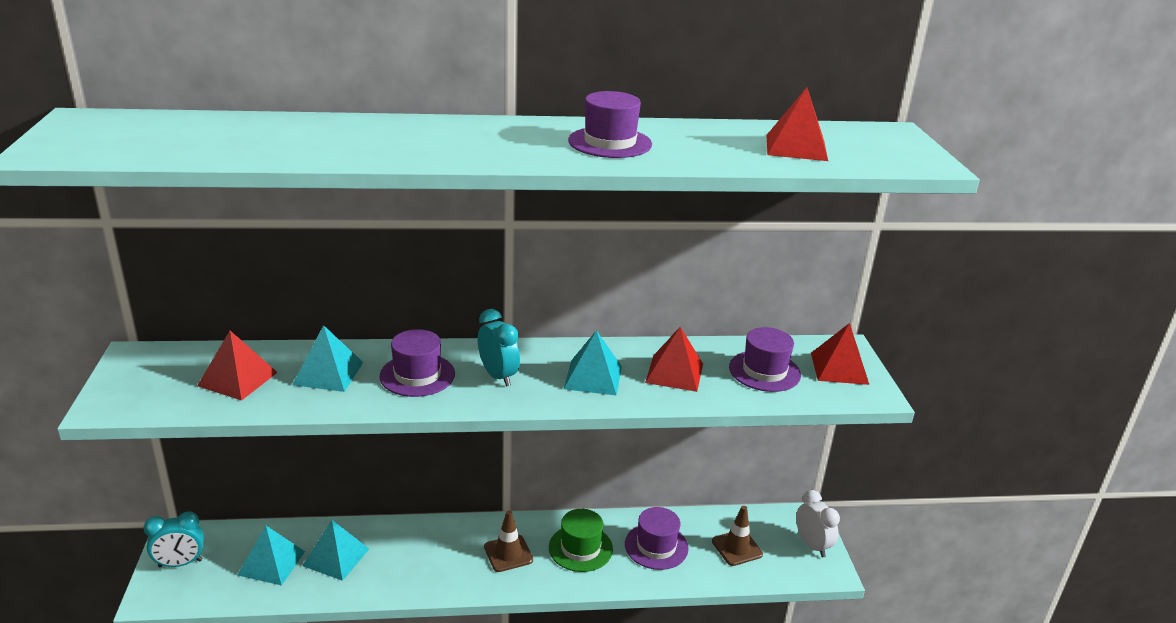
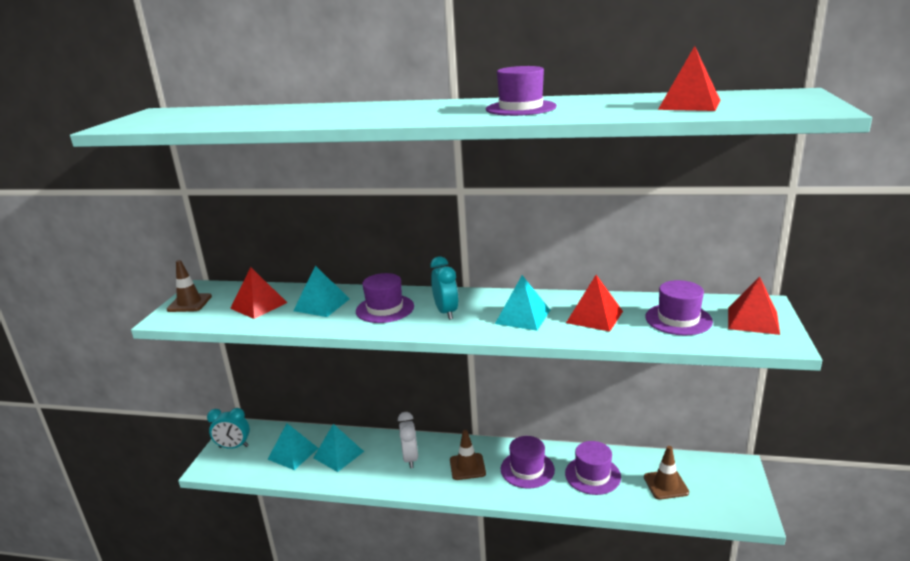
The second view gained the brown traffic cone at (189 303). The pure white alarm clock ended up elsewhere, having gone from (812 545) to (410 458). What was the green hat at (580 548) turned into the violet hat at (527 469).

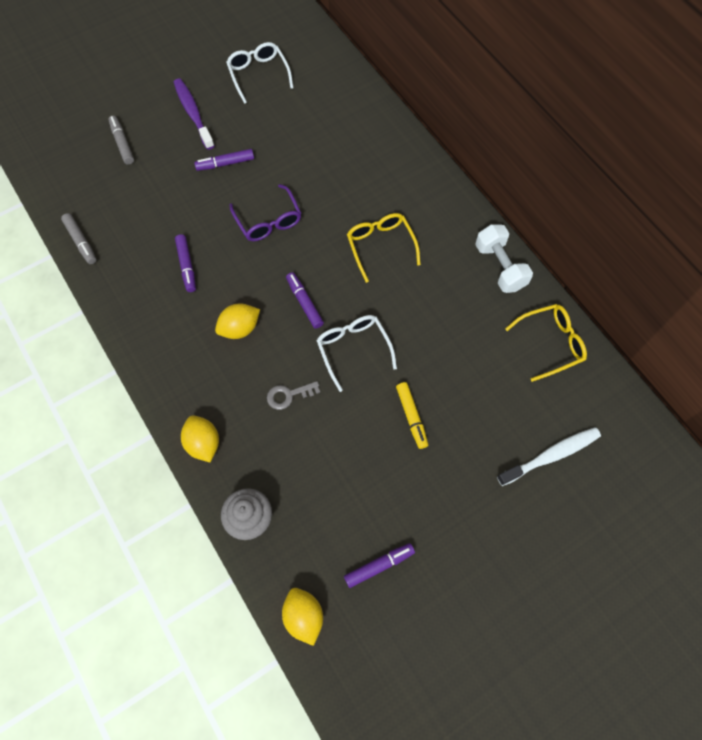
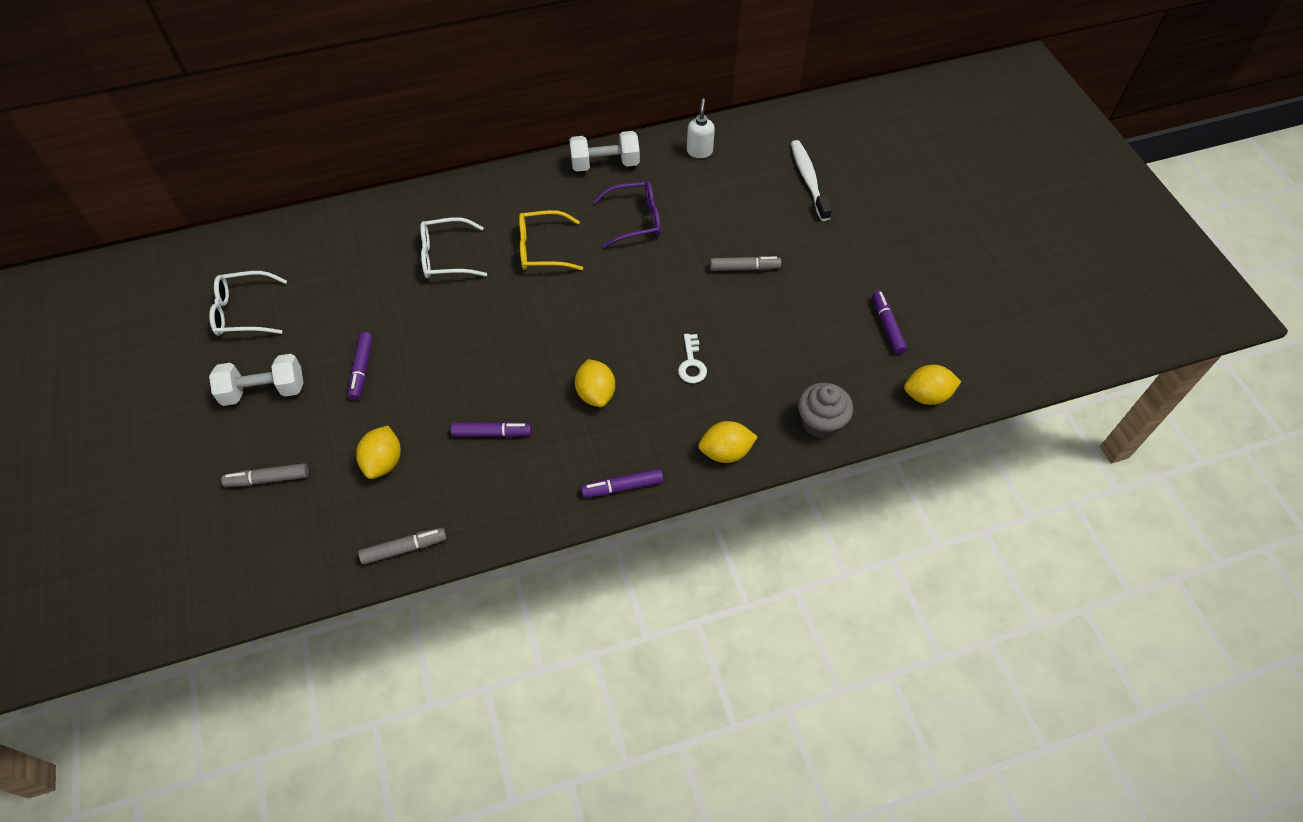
The second view gained the bright yellow citrus fruit at (383 462). The violet glasses ended up elsewhere, having gone from (268 220) to (634 220). The violet marker ended up elsewhere, having gone from (304 303) to (622 487). The pure white glasses ended up elsewhere, having gone from (353 350) to (447 256). Where the violet toothbrush stood at (193 113), the pure white dumbbell came to stand at (264 391). Where the bright yellow glasses stood at (550 344), the pure white pump bottle came to stand at (699 151). What was the gray latchkey at (288 395) turned into the pure white latchkey at (691 364). What was the bright yellow marker at (411 417) turned into the gray marker at (744 268).

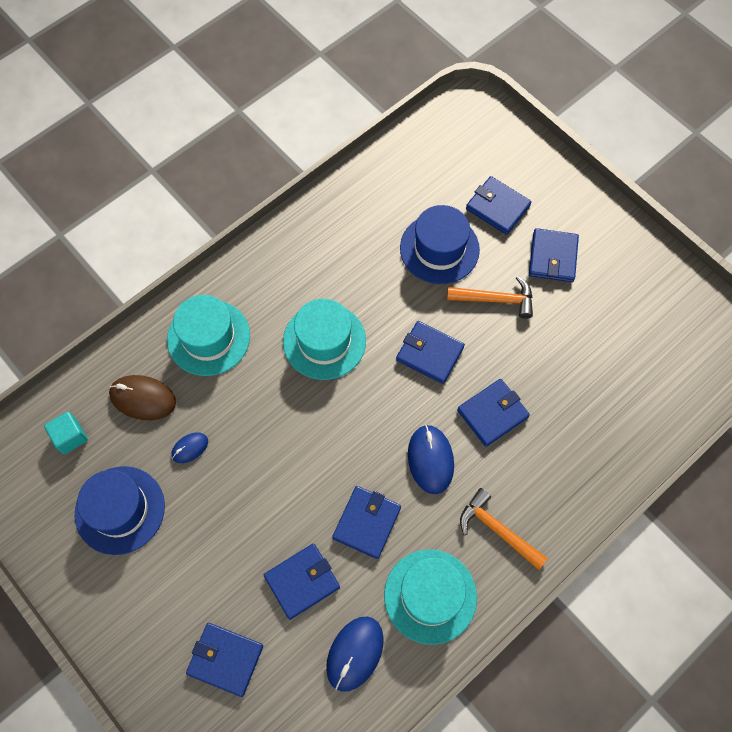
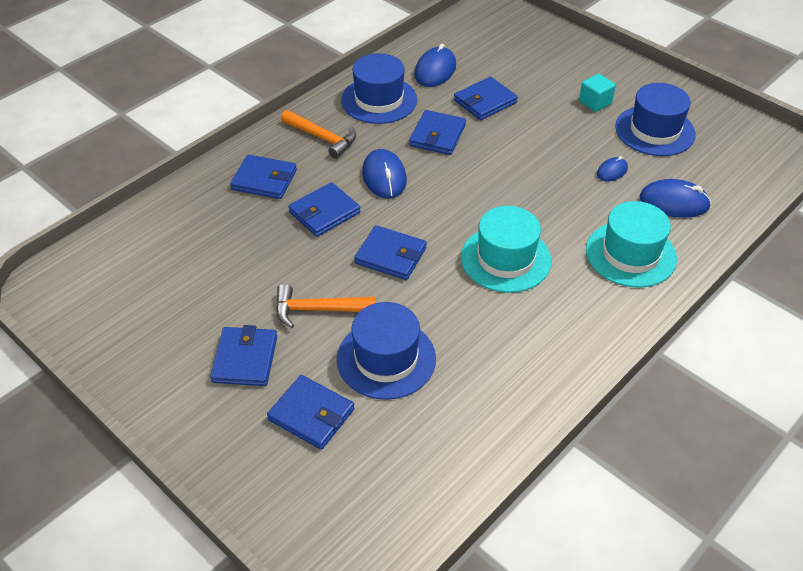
The turquoise solid cube ended up elsewhere, having gone from (70 437) to (595 102). The royal blue billfold ended up elsewhere, having gone from (225 659) to (264 180). What was the brown mouse at (143 398) turned into the royal blue mouse at (674 202). What was the turquoise hat at (430 596) turned into the royal blue hat at (379 100).

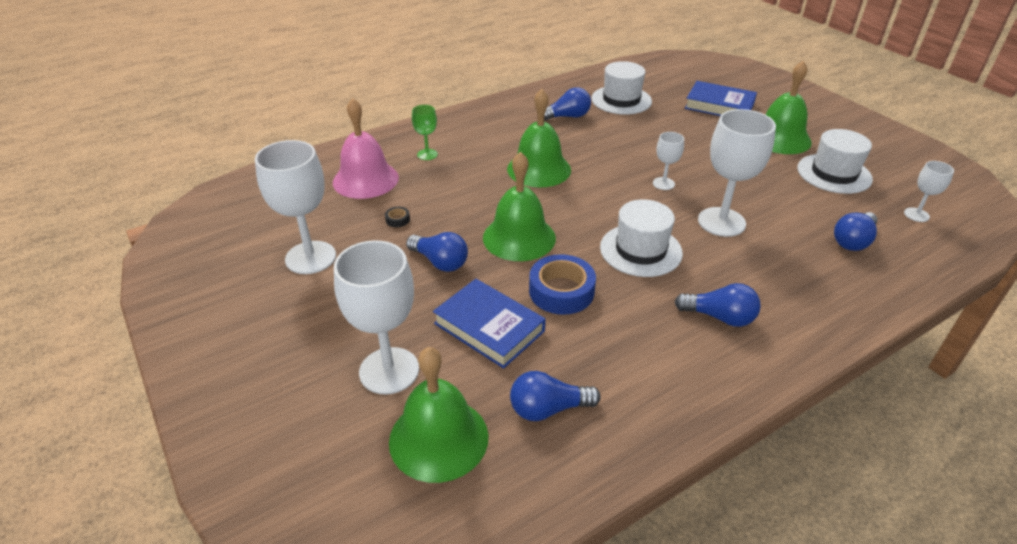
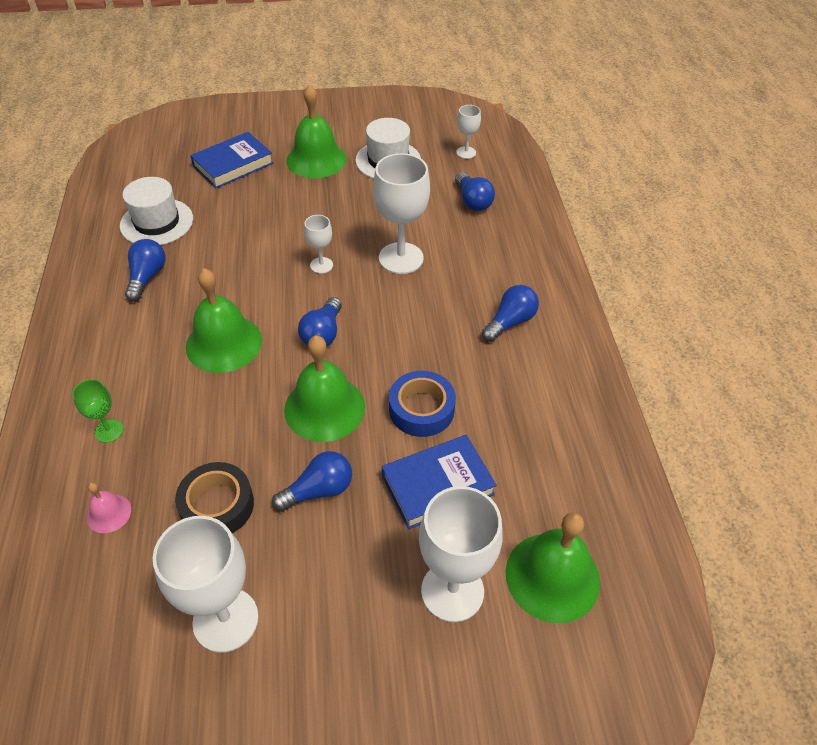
The second view lost the pure white hat at (640 250). The royal blue lightbulb ended up elsewhere, having gone from (548 409) to (323 333). The size of the pink hand bell at (365 179) changed by a factor of 0.48. The size of the black roll of tape at (397 220) changed by a factor of 2.38.

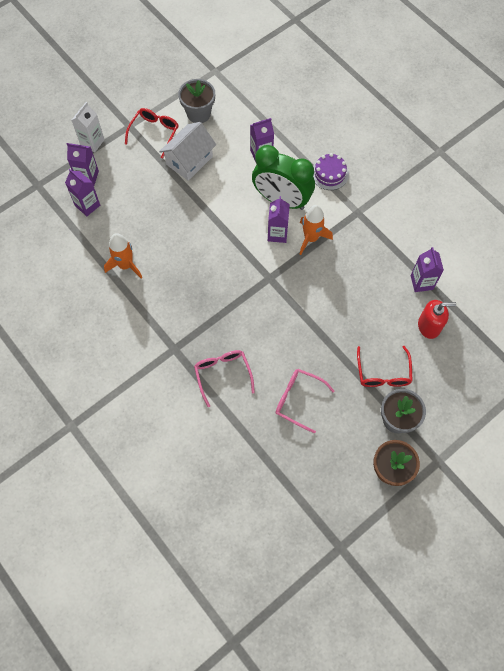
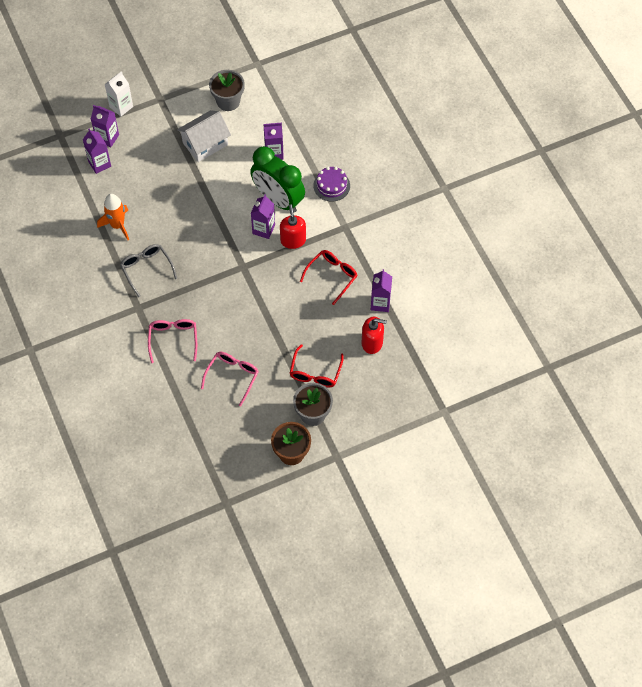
The second view gained the gray glasses at (147 269). The crimson glasses ended up elsewhere, having gone from (154 133) to (332 276). Where the bright orange rocket stood at (311 238), the crimson pump bottle came to stand at (293 240). The pink glasses at (298 400) ended up facing another way, 75 degrees clockwise from before.

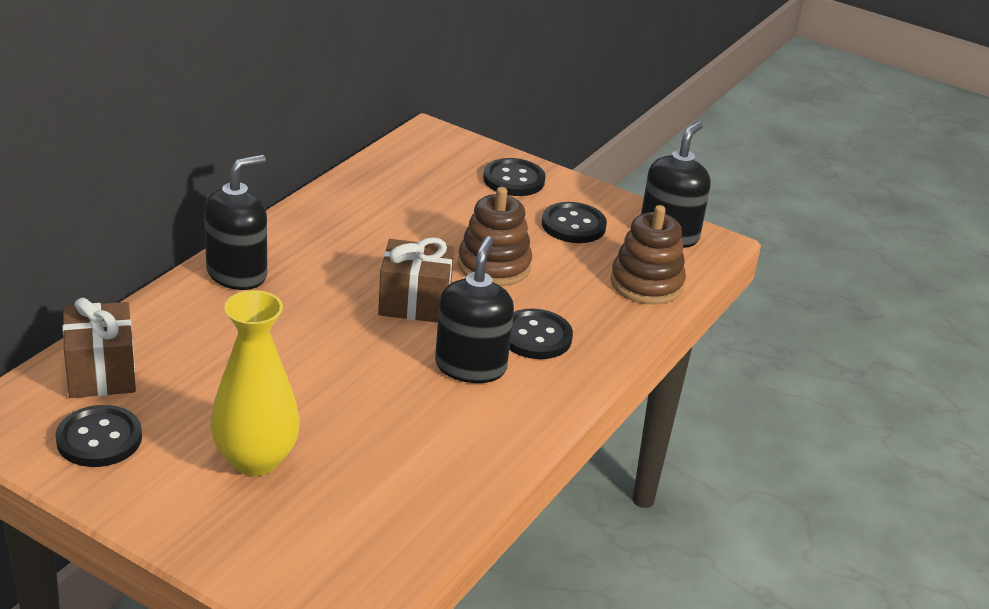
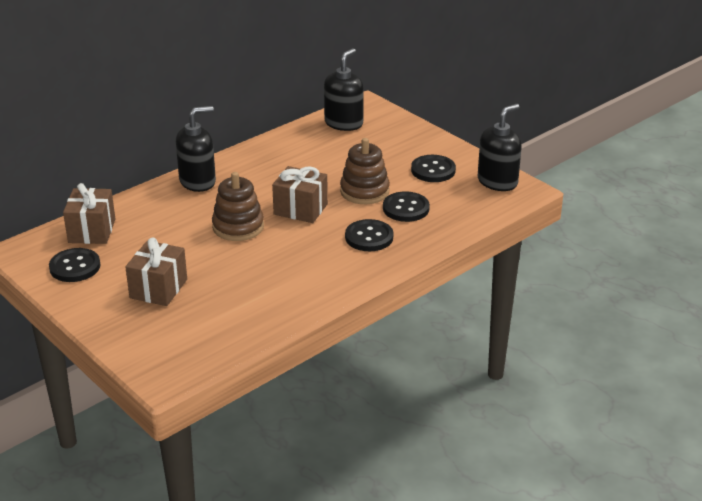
The black pump bottle ended up elsewhere, having gone from (470 366) to (344 123). The black sewing button ended up elsewhere, having gone from (514 180) to (406 208). The brown stacking rings ended up elsewhere, having gone from (646 284) to (238 227). Where the bright yellow vase stood at (255 459), the brown gift came to stand at (158 289).

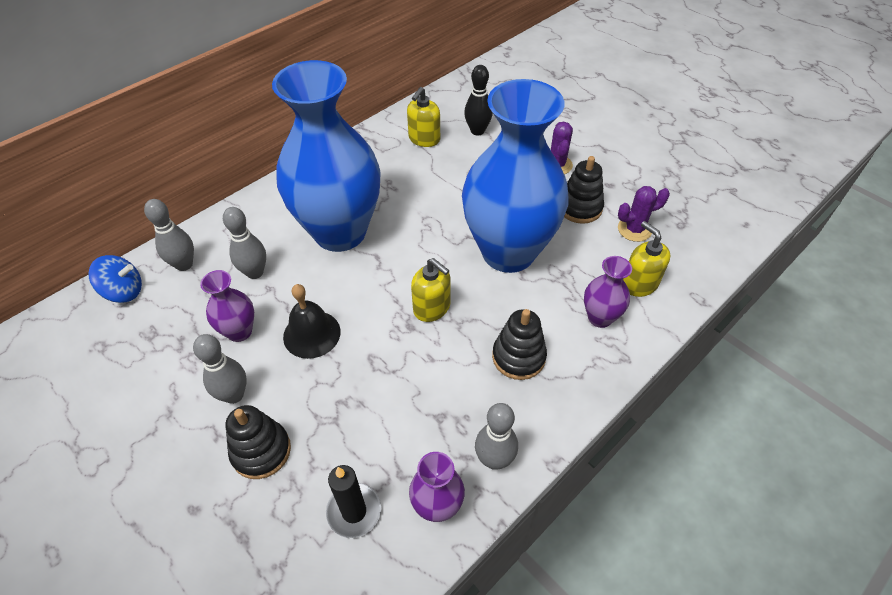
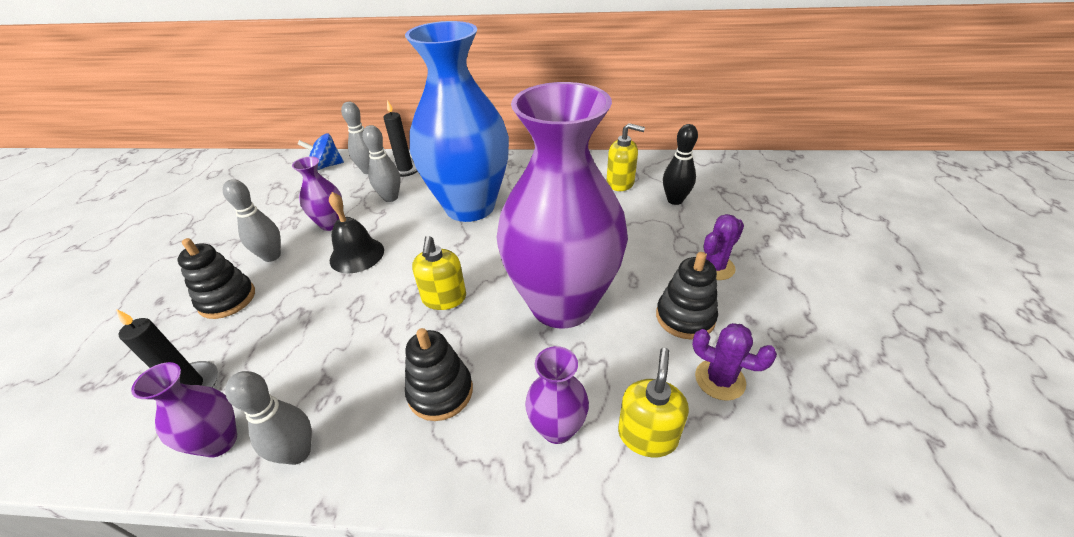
The second view gained the black wax candle at (405 169). What was the royal blue vase at (508 252) turned into the violet vase at (562 304). The royal blue whirligig at (124 291) ended up facing another way, 120 degrees clockwise from before. The bright yellow pump bottle at (424 139) ended up facing another way, 150 degrees counterclockwise from before.

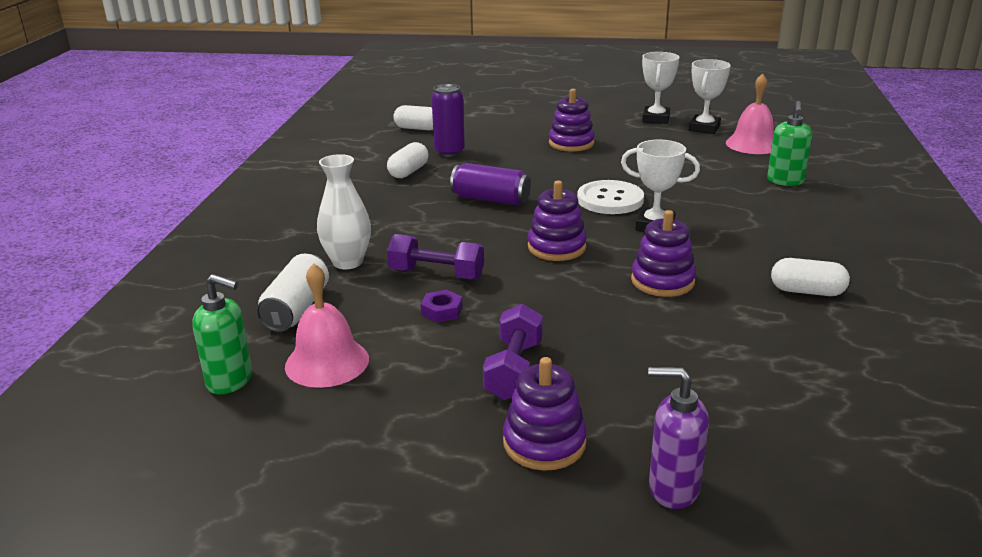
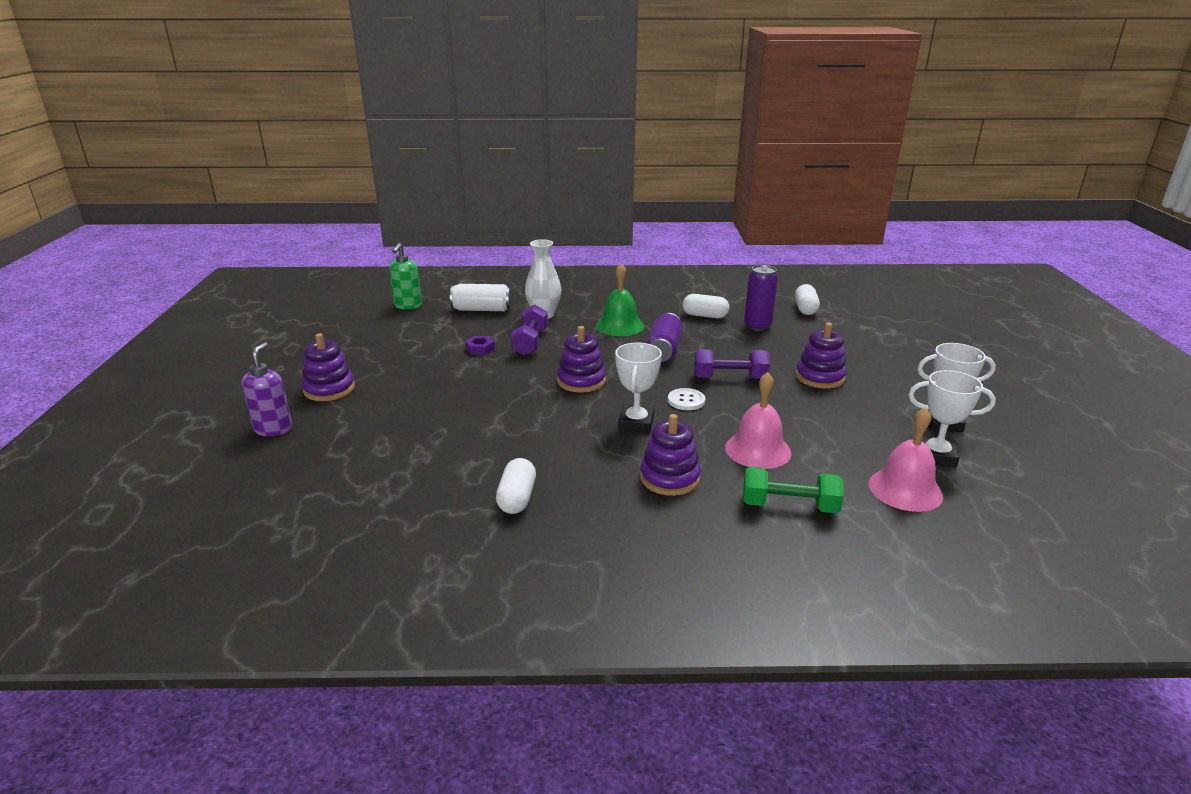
The second view gained the green hand bell at (620 325). The pink hand bell ended up elsewhere, having gone from (327 362) to (758 450). The violet dumbbell ended up elsewhere, having gone from (514 370) to (729 378). The violet stacking rings ended up elsewhere, having gone from (662 281) to (669 478). Where the green pump bottle stood at (785 181), the green dumbbell came to stand at (789 506). The size of the pure white sewing button at (610 200) changed by a factor of 0.59.

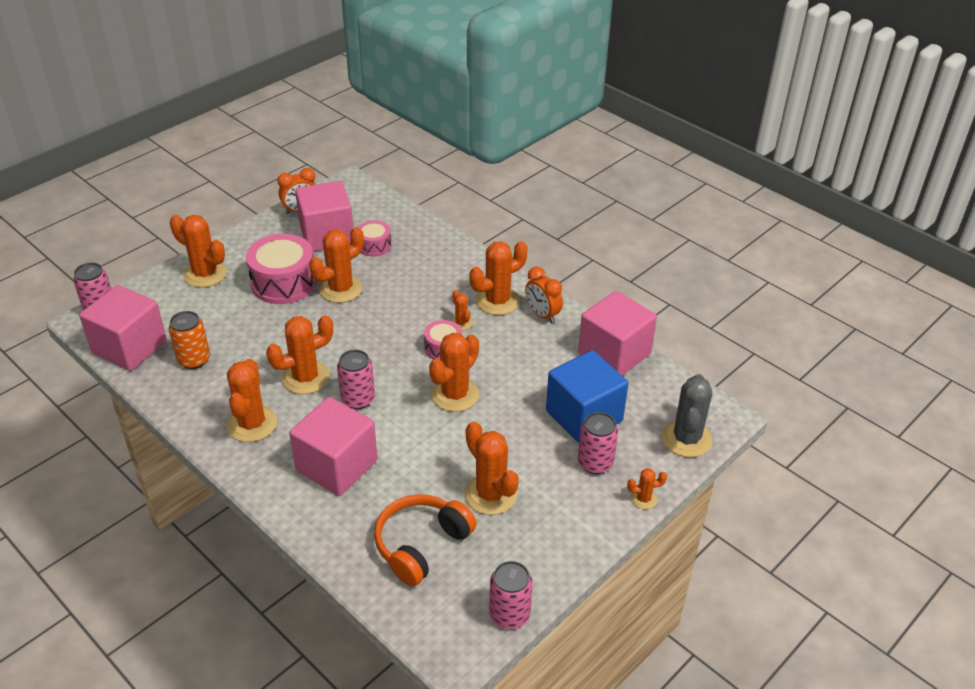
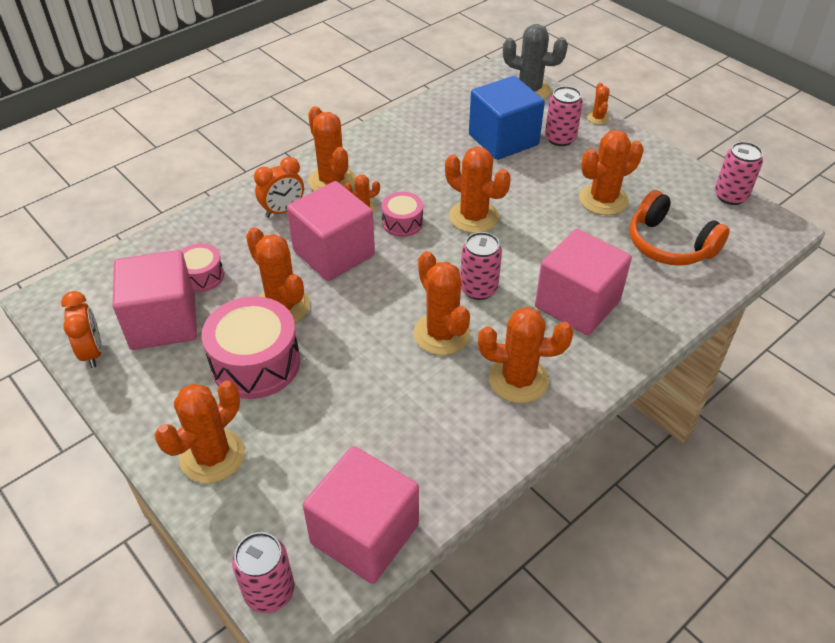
The second view lost the bright orange tin at (194 360). The bright orange alarm clock ended up elsewhere, having gone from (542 315) to (283 210). The pink solid cube ended up elsewhere, having gone from (614 353) to (334 253).

